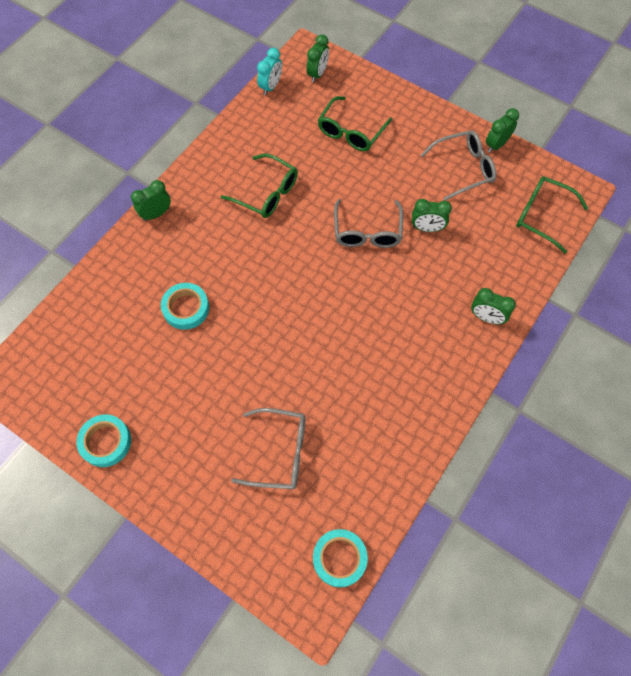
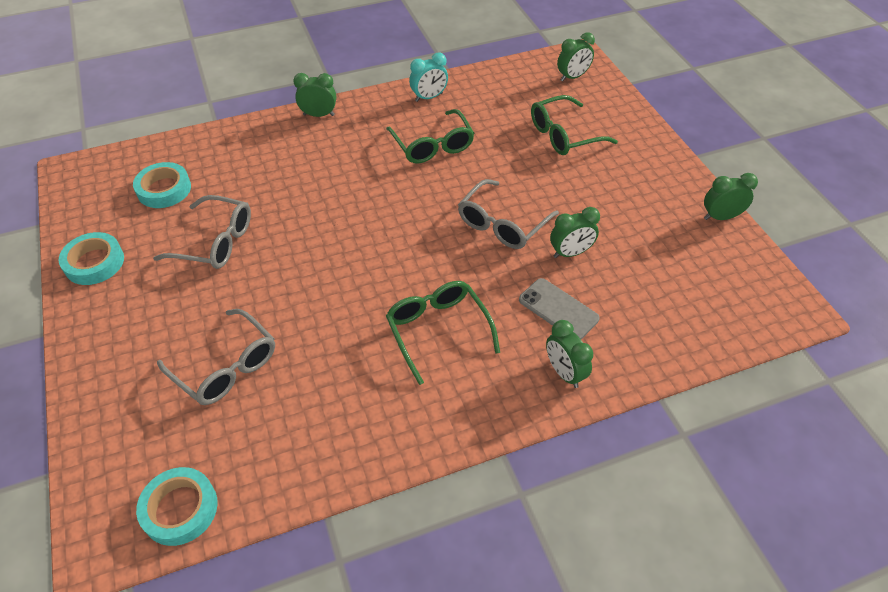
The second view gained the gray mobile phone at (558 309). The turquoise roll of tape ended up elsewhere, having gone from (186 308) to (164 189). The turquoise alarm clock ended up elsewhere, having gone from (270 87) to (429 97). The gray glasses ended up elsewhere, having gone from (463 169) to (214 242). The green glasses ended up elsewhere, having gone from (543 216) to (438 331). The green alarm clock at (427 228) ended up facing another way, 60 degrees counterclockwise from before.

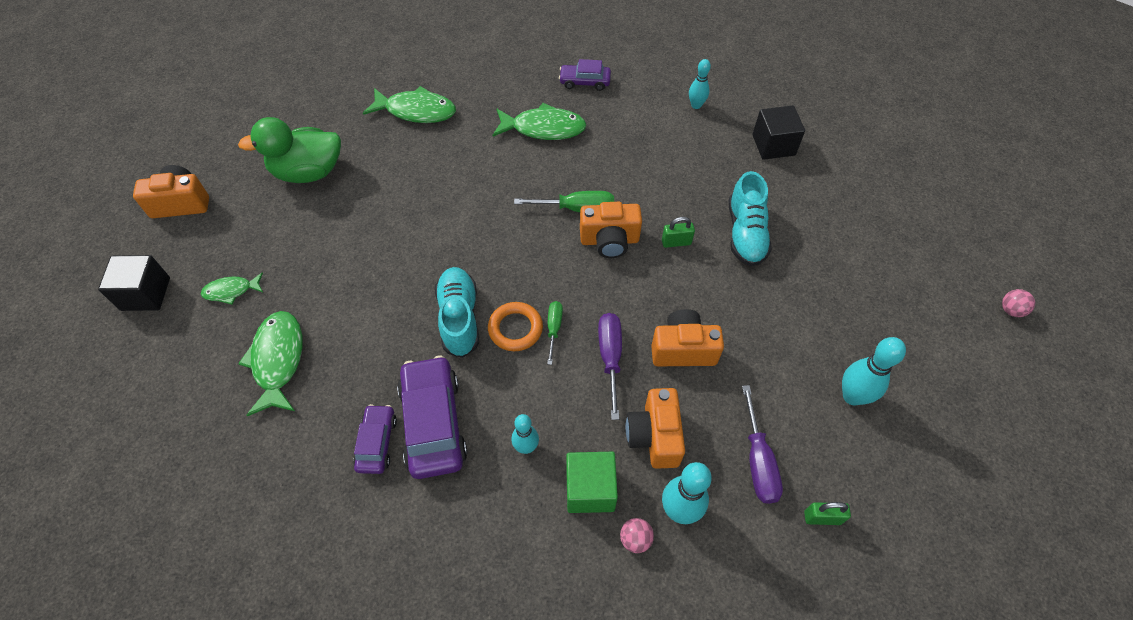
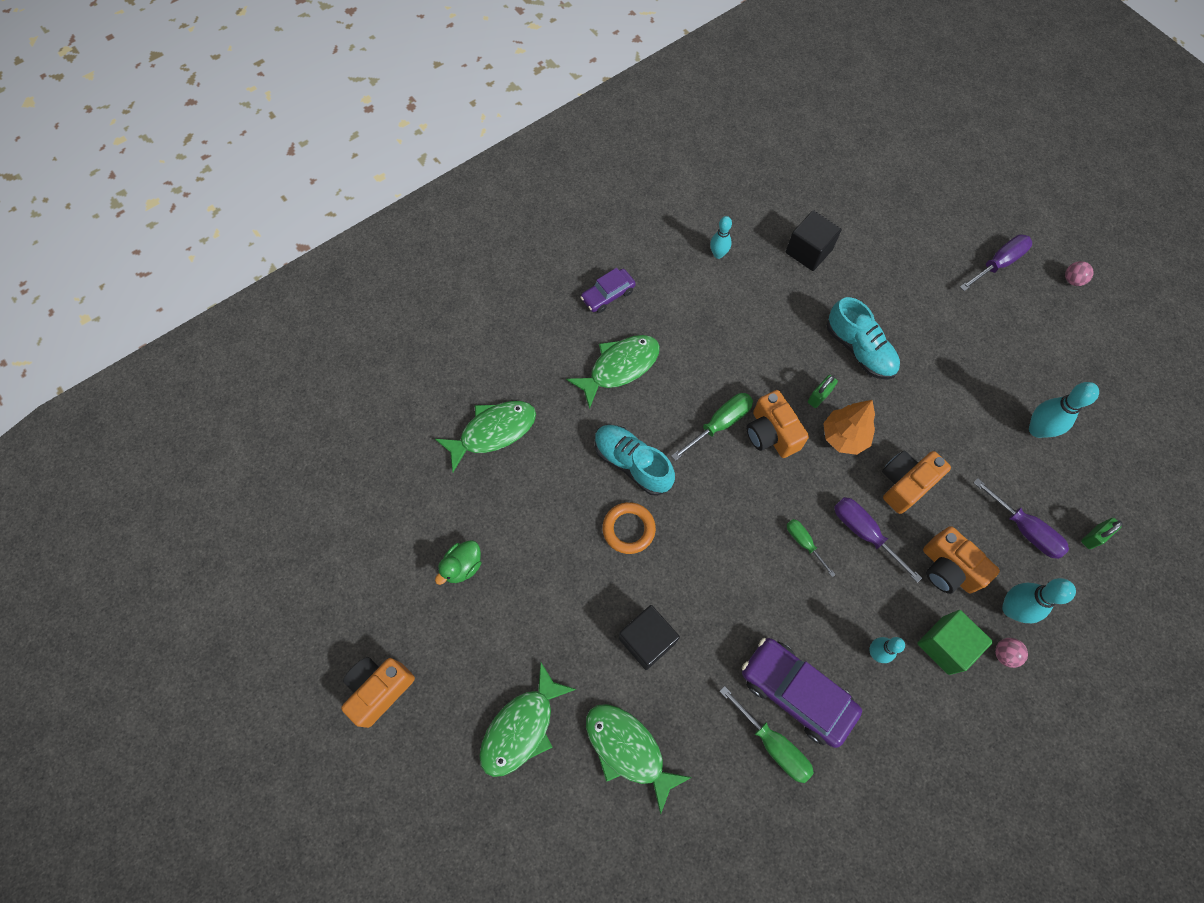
The second view gained the bright orange fir tree at (844 437). The second view gained the violet flat screwdriver at (998 263). The black solid cube ended up elsewhere, having gone from (145 294) to (647 640). The turquoise lace-up shoe ended up elsewhere, having gone from (459 318) to (632 463). The bright orange hoop ended up elsewhere, having gone from (515 329) to (628 529). Where the violet toy car stood at (377 442), the green flat screwdriver came to stand at (773 744). The bright orange photo camera at (609 240) ended up facing another way, 105 degrees clockwise from before. The size of the green fish at (231 291) changed by a factor of 1.77. The size of the green duck at (308 172) changed by a factor of 0.53.

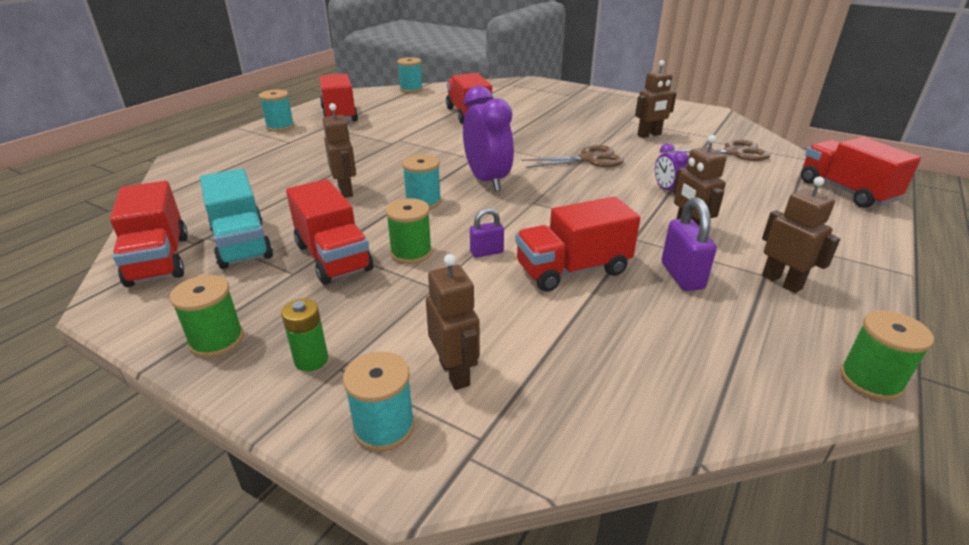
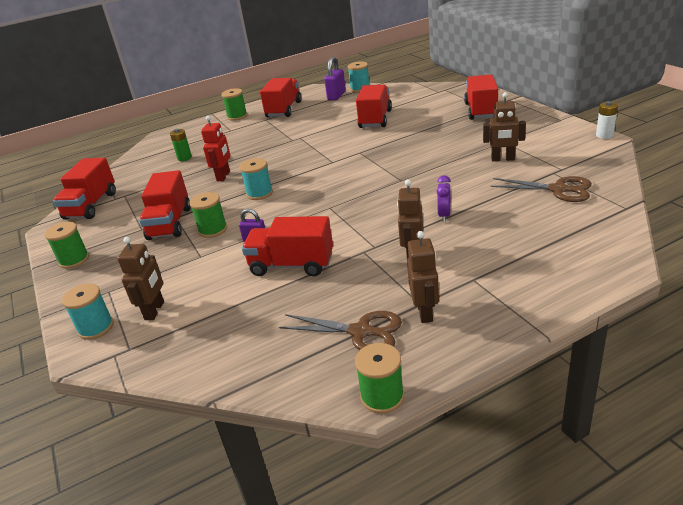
The second view lost the turquoise truck at (242 244). The second view lost the violet alarm clock at (487 180). The second view gained the pure white power cell at (604 135). The green power cell ended up elsewhere, having gone from (311 360) to (184 158). The brown shears ended up elsewhere, having gone from (588 159) to (360 332). The violet small lock ended up elsewhere, having gone from (682 276) to (336 96). The crimson truck ended up elsewhere, having gone from (845 191) to (480 110). What was the turquoise spool at (280 127) turned into the green spool at (237 116). What was the brown robot at (346 191) turned into the crimson robot at (223 176).

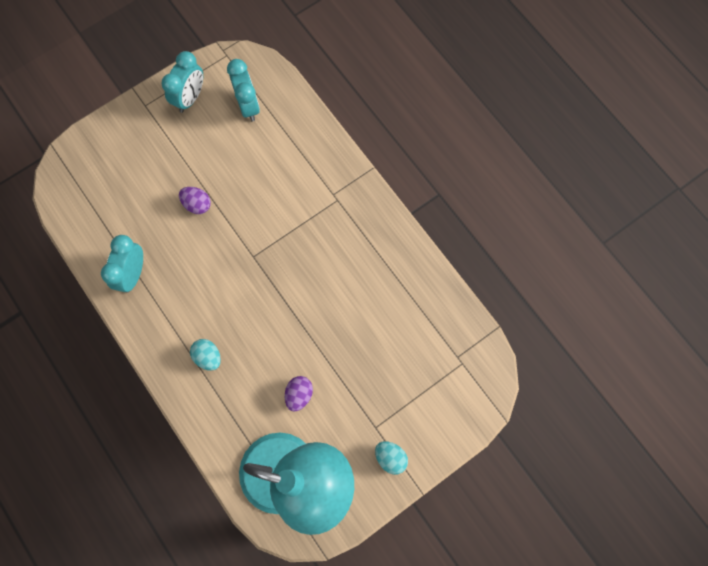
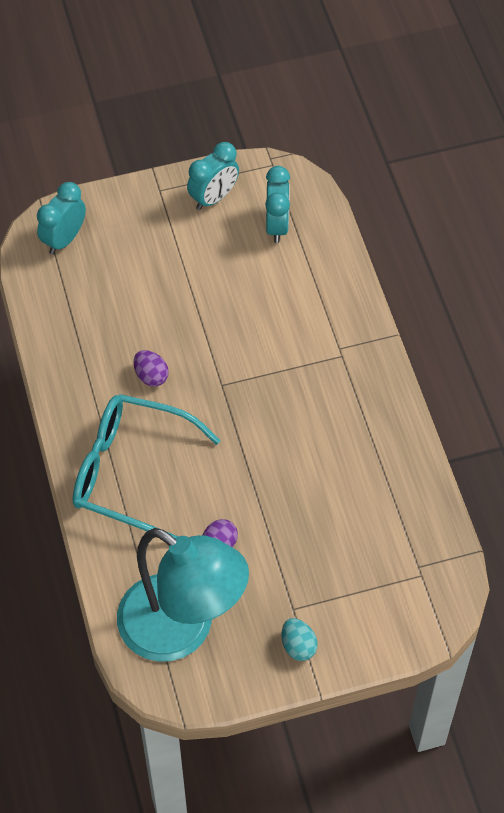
The turquoise alarm clock ended up elsewhere, having gone from (133 274) to (64 239). The violet egg ended up elsewhere, having gone from (197 204) to (151 376). Where the turquoise egg stood at (208 357), the turquoise glasses came to stand at (131 472).

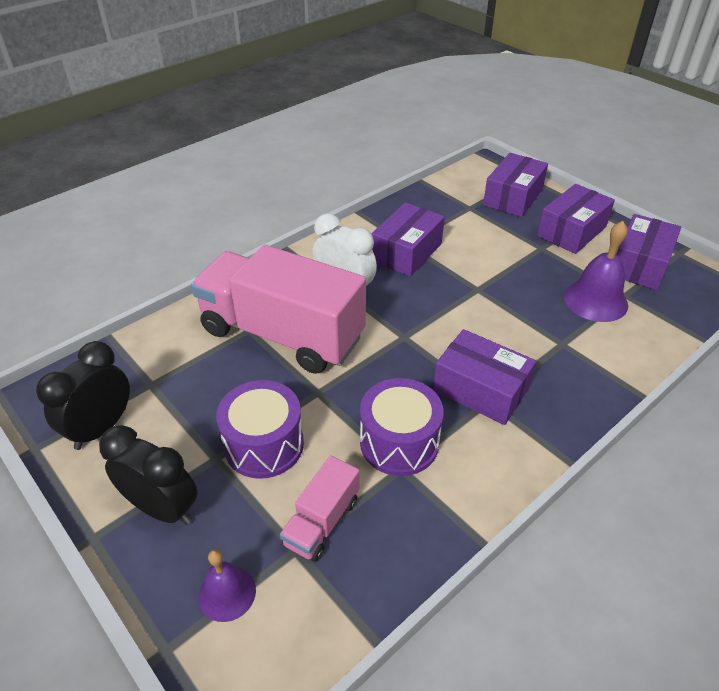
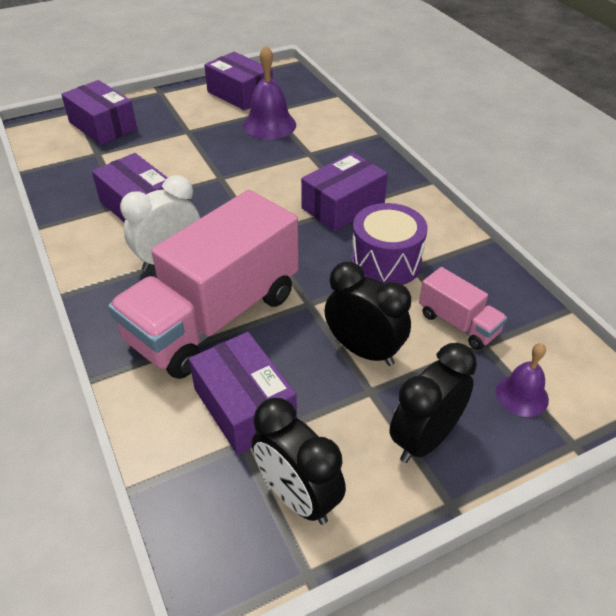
The violet package ended up elsewhere, having gone from (571 231) to (244 406). Where the violet toy drum stood at (264 444), the black alarm clock came to stand at (364 351).

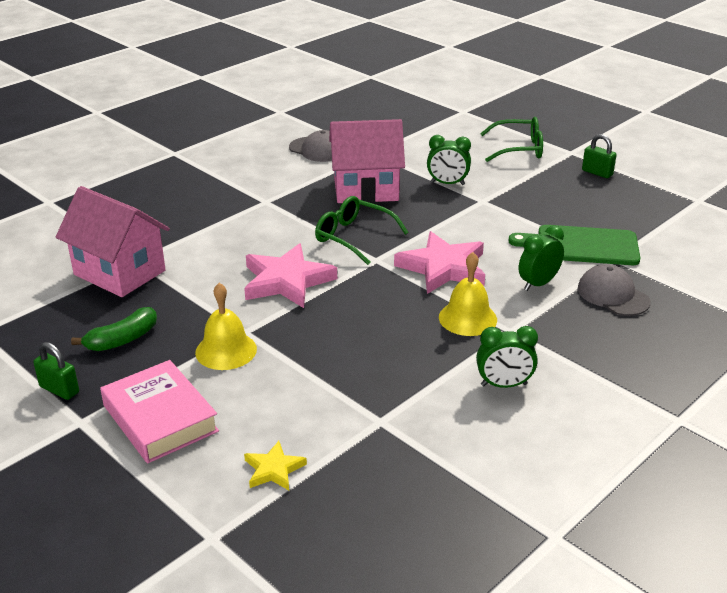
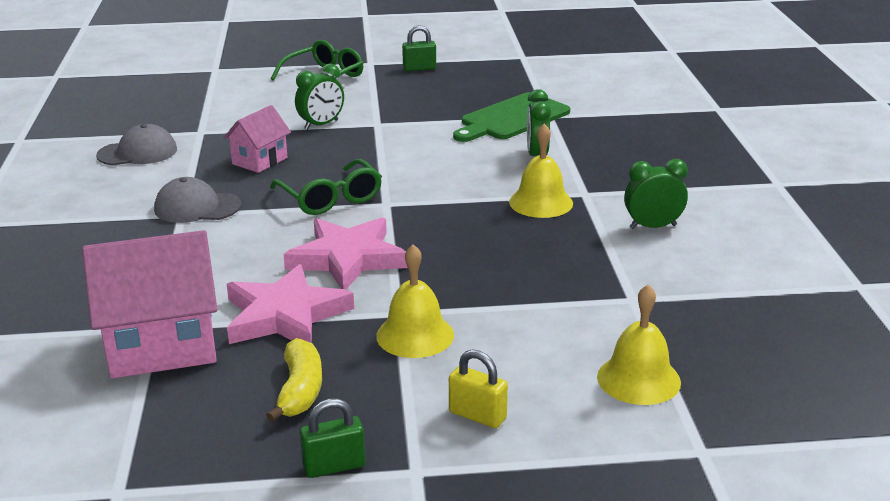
The pink star ended up elsewhere, having gone from (443 268) to (285 315). The gray peaked cap ended up elsewhere, having gone from (613 295) to (197 207). Where the pink hardcover stood at (160 418), the bright yellow small lock came to stand at (477 415). Where the bright yellow star stood at (273 469), the bright yellow hand bell came to stand at (638 379). What was the green toy banana at (122 340) turned into the bright yellow toy banana at (300 390). The green glasses at (353 237) ended up facing another way, 105 degrees counterclockwise from before. The green alarm clock at (504 385) ended up facing another way, 135 degrees counterclockwise from before. The size of the pink house at (366 189) changed by a factor of 0.56.

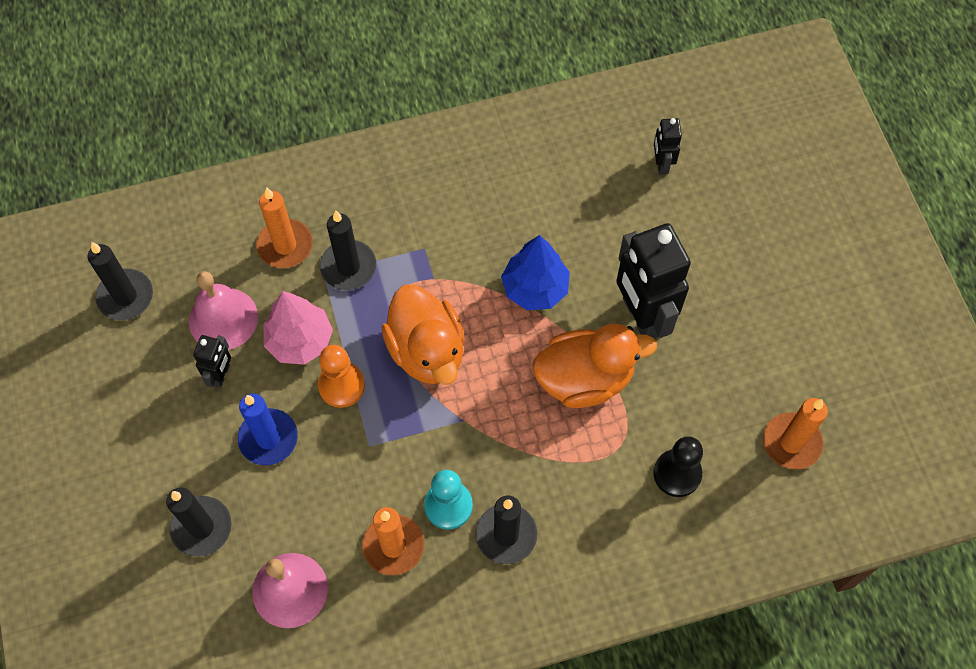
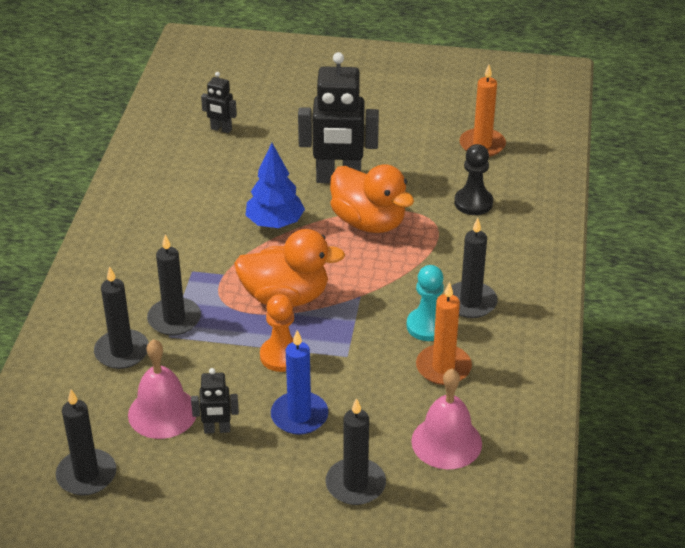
The second view lost the pink fir tree at (300 341). What was the bright orange wax candle at (285 245) turned into the black wax candle at (122 352). The black robot at (221 375) ended up facing another way, 135 degrees clockwise from before. The bright orange duck at (584 379) ended up facing another way, 120 degrees clockwise from before.

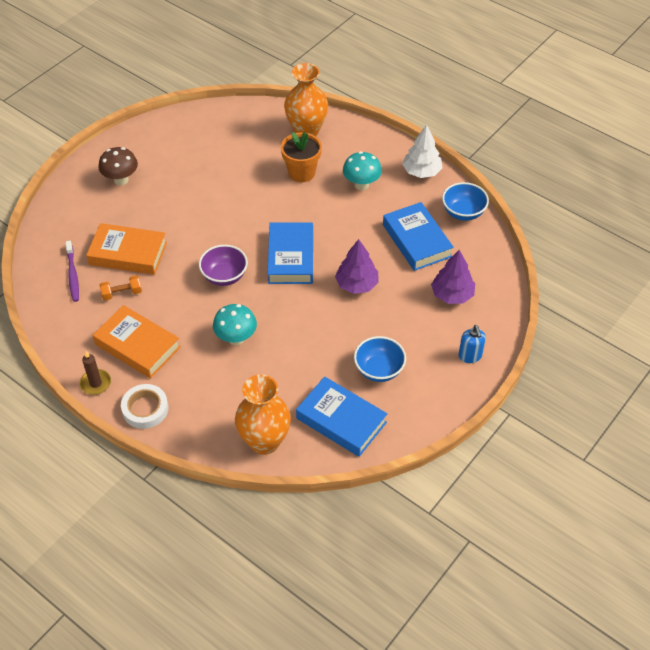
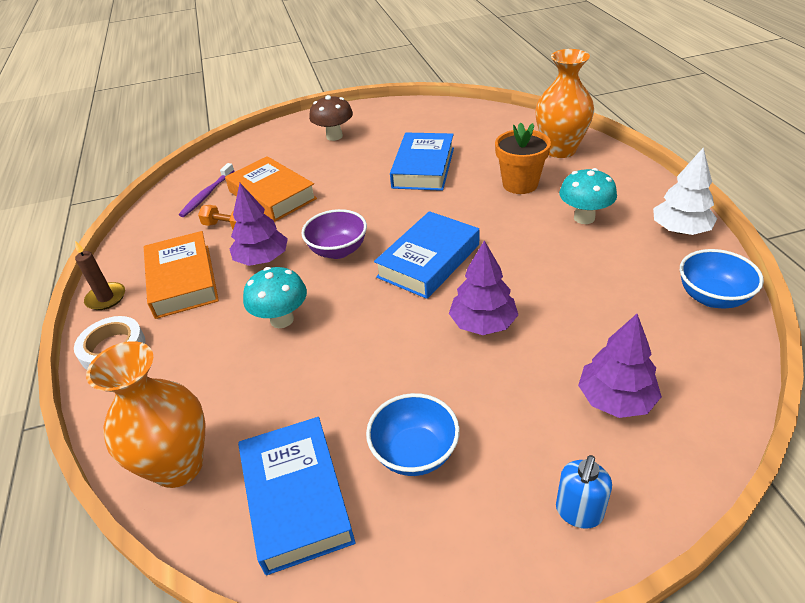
The second view gained the violet fir tree at (262 259). The royal blue hardcover ended up elsewhere, having gone from (417 241) to (423 168).

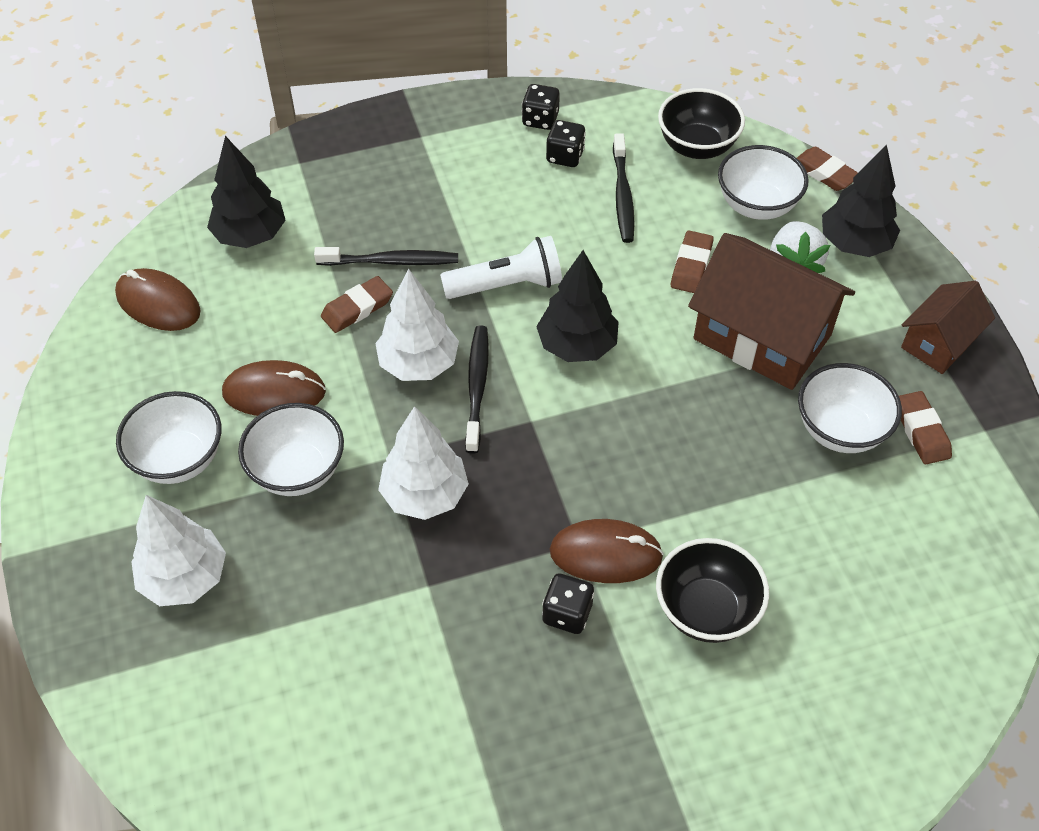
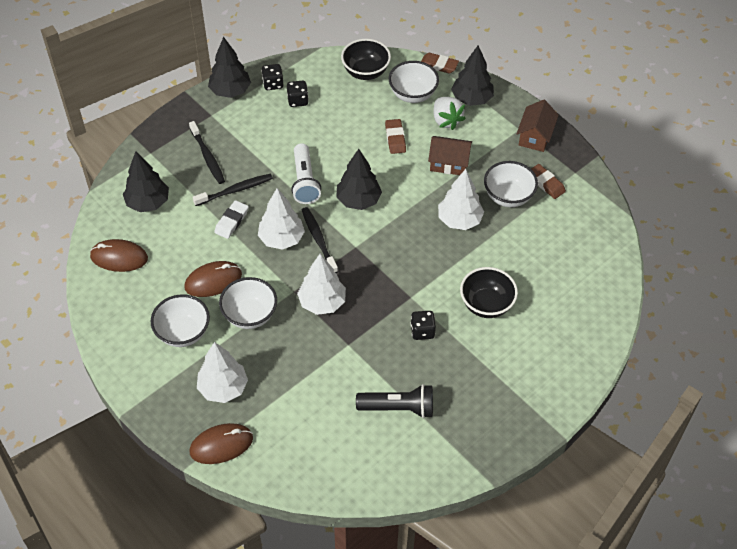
The second view gained the black fir tree at (230 91). The second view gained the black torch at (398 408). The second view gained the pure white fir tree at (459 220). The brown mouse ended up elsewhere, having gone from (605 554) to (221 445). The black toothbrush ended up elsewhere, having gone from (622 195) to (207 157). What was the brown pencil eraser at (357 308) turned into the pure white pencil eraser at (231 221). The pure white torch at (507 285) ended up facing another way, 120 degrees clockwise from before. The size of the brown house at (762 337) changed by a factor of 0.57.

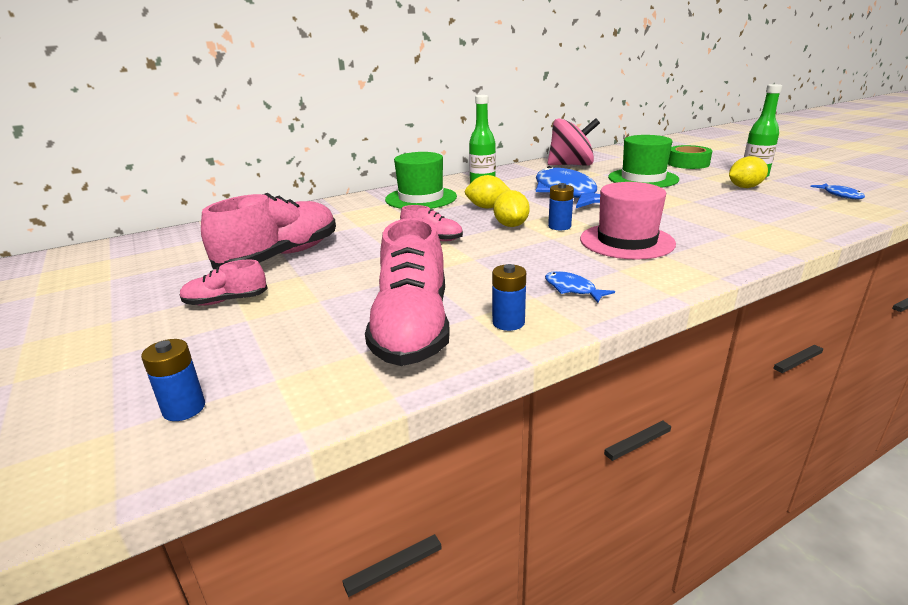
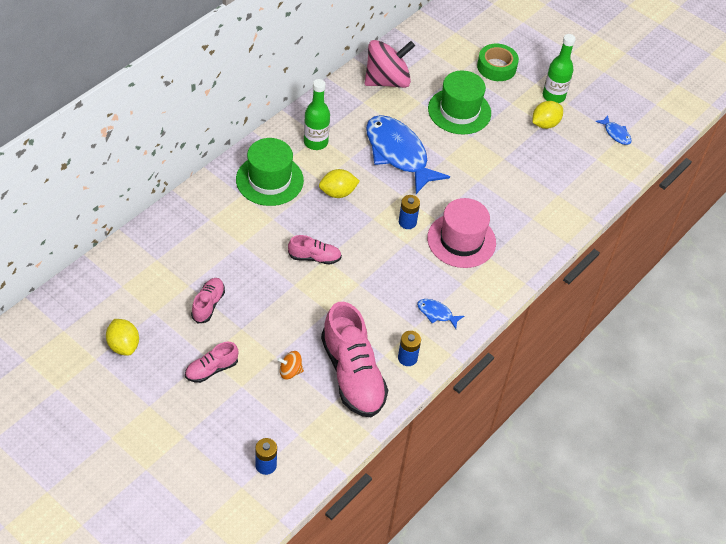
The second view gained the bright orange whirligig at (290 371). The bright yellow citrus fruit ended up elsewhere, having gone from (511 225) to (123 345). The size of the pink lace-up shoe at (280 256) changed by a factor of 0.49.

